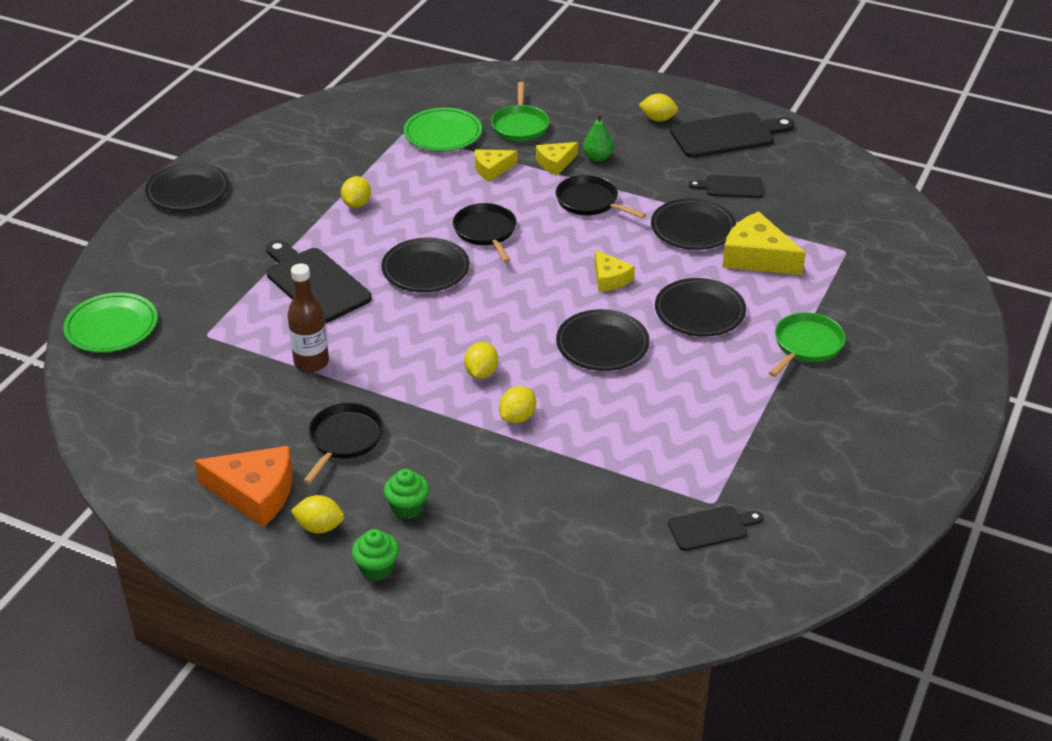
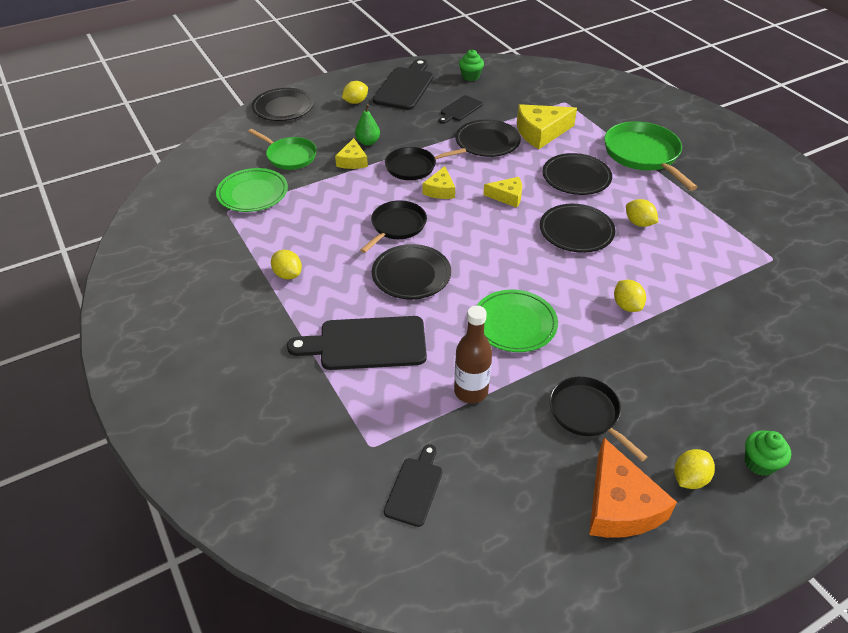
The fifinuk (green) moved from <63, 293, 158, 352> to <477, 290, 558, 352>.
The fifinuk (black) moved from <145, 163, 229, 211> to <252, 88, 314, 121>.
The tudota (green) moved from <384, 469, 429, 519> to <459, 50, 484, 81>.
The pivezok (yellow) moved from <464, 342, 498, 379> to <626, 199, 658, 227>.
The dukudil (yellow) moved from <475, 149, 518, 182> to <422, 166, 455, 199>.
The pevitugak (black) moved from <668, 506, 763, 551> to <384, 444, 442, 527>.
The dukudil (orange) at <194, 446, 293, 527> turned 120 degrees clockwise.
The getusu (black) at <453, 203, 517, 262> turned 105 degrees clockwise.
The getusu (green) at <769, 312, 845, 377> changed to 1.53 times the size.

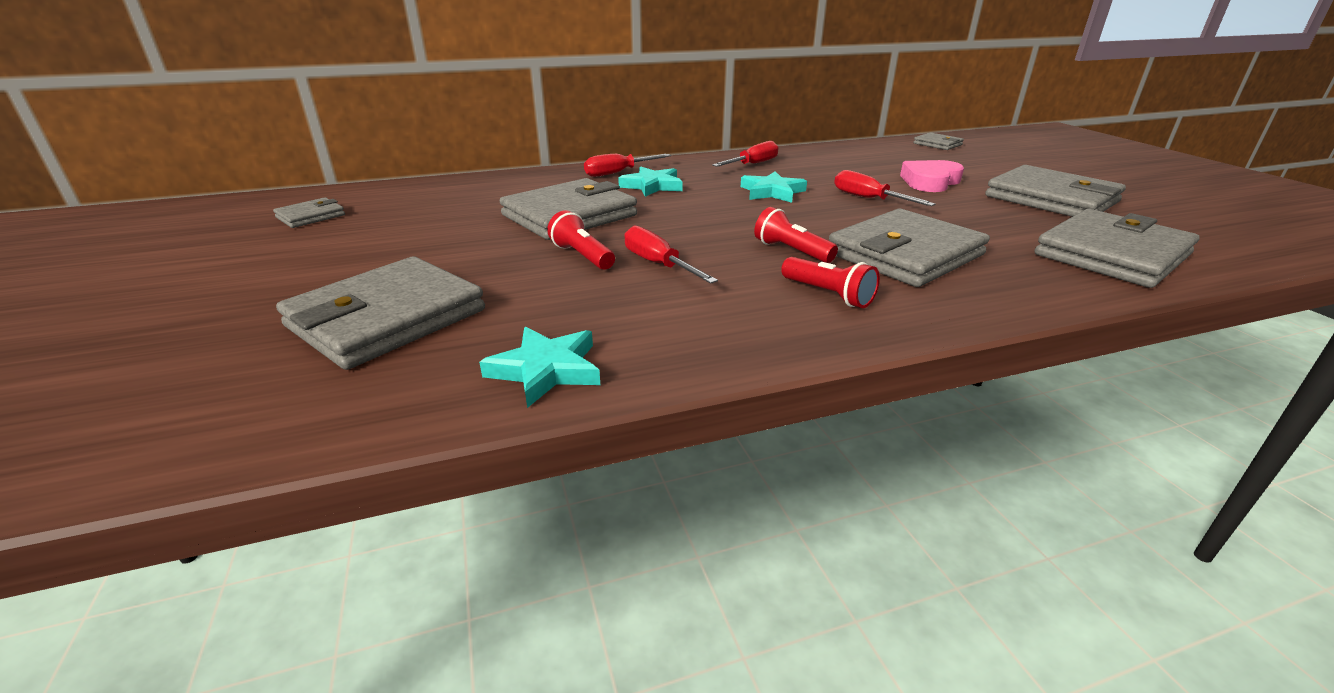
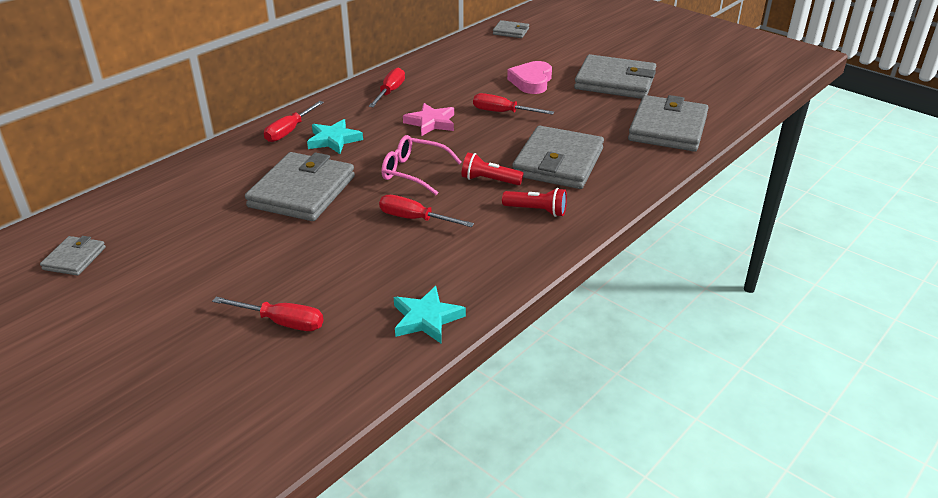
The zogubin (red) at <547, 210, 615, 270> disappeared.
The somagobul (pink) at <381, 135, 461, 195> appeared.
The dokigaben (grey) at <276, 256, 485, 370> was replaced by the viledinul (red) at <212, 297, 324, 331>.
The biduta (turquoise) at <741, 171, 807, 203> became the biduta (pink) at <403, 103, 454, 136>.

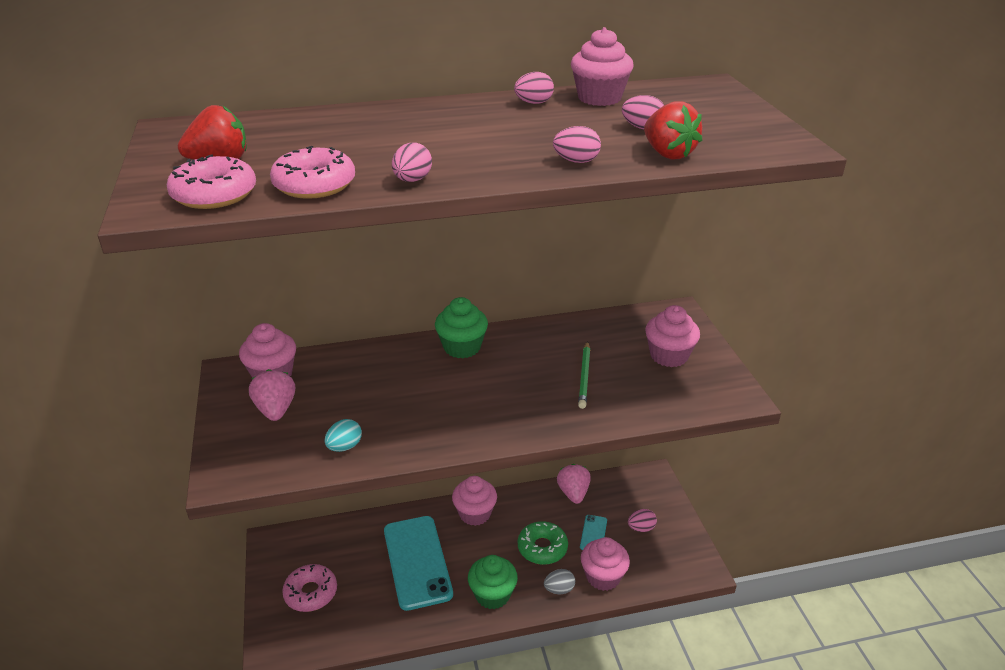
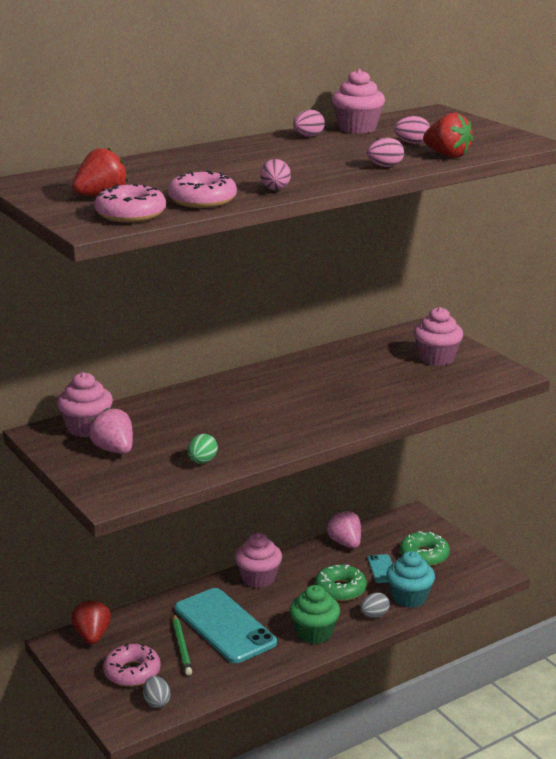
The tudota (green) at <435, 297, 488, 359> disappeared.
The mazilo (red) at <71, 599, 111, 644> appeared.
The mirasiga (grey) at <143, 676, 171, 708> appeared.
The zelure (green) moved from <578, 341, 590, 409> to <173, 614, 192, 675>.
The mirasiga (pink) at <628, 509, 657, 532> was replaced by the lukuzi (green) at <400, 531, 450, 566>.
The mirasiga (turquoise) at <324, 419, 362, 452> became the mirasiga (green) at <188, 434, 218, 463>.
The tudota (pink) at <581, 537, 630, 591> became the tudota (turquoise) at <386, 551, 435, 608>.

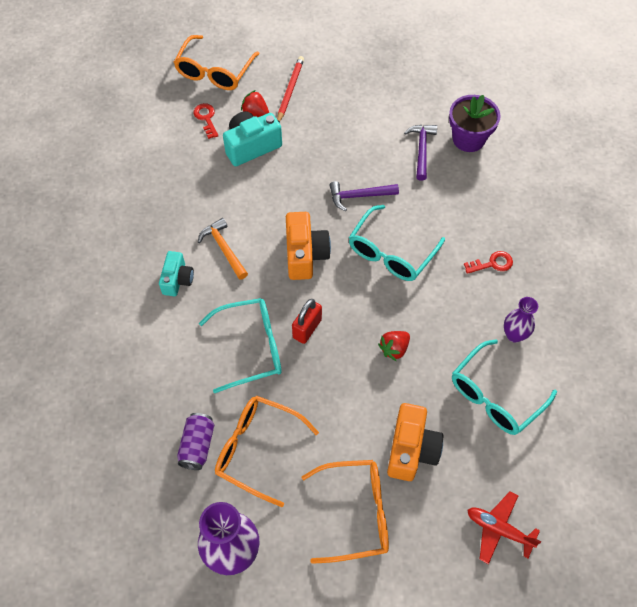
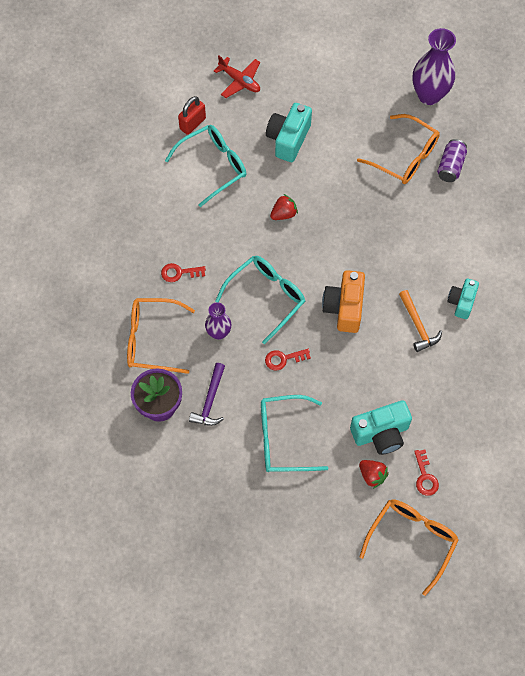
The zelure (red) at <277, 56, 304, 122> disappeared.
The somagobul (turquoise) moved from <199, 298, 282, 393> to <261, 395, 329, 472>.
The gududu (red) moved from <292, 299, 322, 344> to <178, 96, 206, 135>.
The somagobul (orange) moved from <301, 460, 389, 564> to <127, 298, 195, 374>.
The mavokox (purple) moved from <504, 297, 538, 343> to <205, 303, 231, 340>.
The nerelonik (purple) at <329, 181, 399, 211> was replaced by the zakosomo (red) at <265, 349, 311, 370>.
The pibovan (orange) at <387, 403, 443, 481> became the pibovan (turquoise) at <266, 103, 312, 162>.

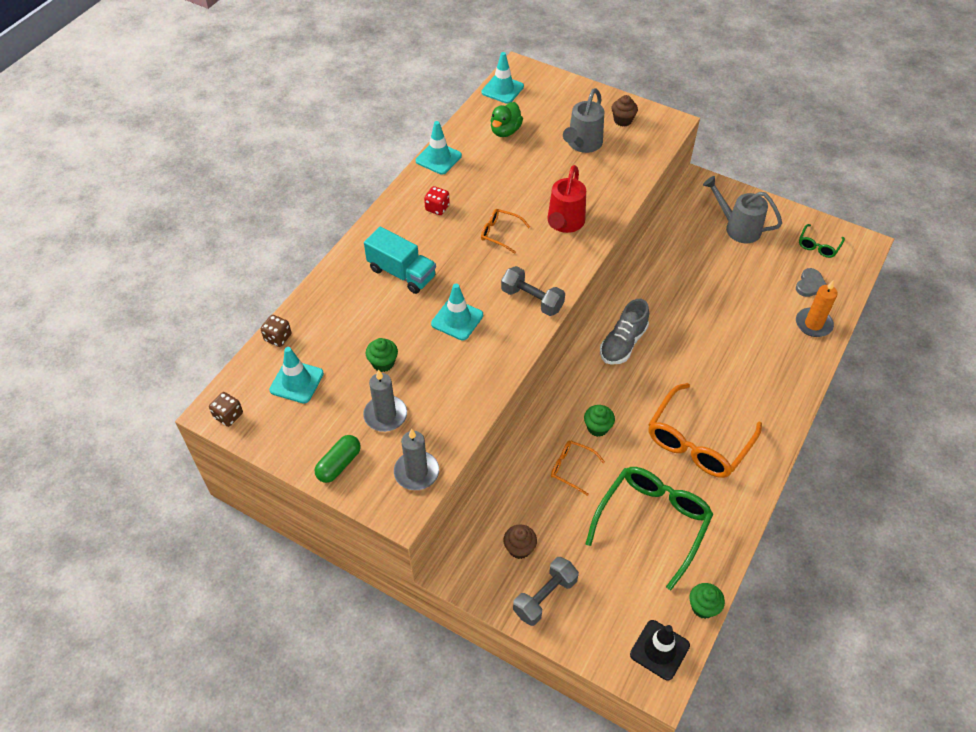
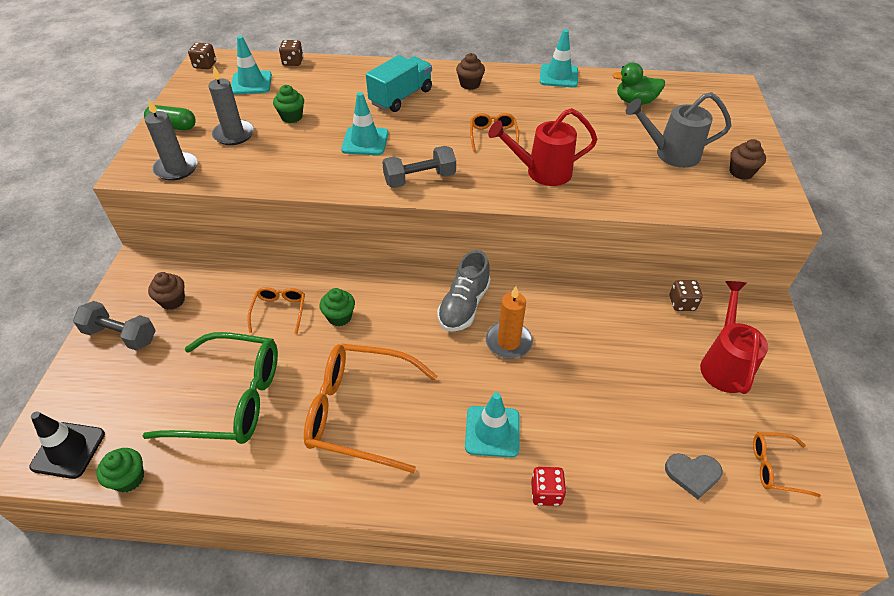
The tudota (brown) at <456, 53, 485, 90> appeared.
The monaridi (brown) at <670, 280, 703, 311> appeared.
The monaridi (red) moved from <424, 186, 450, 215> to <531, 467, 566, 506>.
The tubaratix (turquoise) moved from <481, 52, 524, 104> to <465, 392, 519, 458>.
The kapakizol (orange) moved from <796, 281, 838, 337> to <485, 286, 533, 359>.
The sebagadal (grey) at <703, 176, 782, 243> became the sebagadal (red) at <700, 281, 768, 394>.
The somagobul (green) at <799, 224, 845, 258> became the somagobul (orange) at <753, 432, 821, 498>.
The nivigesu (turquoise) at <364, 227, 436, 294> turned 150 degrees counterclockwise.
The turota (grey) at <501, 266, 565, 316> turned 60 degrees clockwise.
The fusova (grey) at <600, 299, 649, 365> turned 75 degrees counterclockwise.

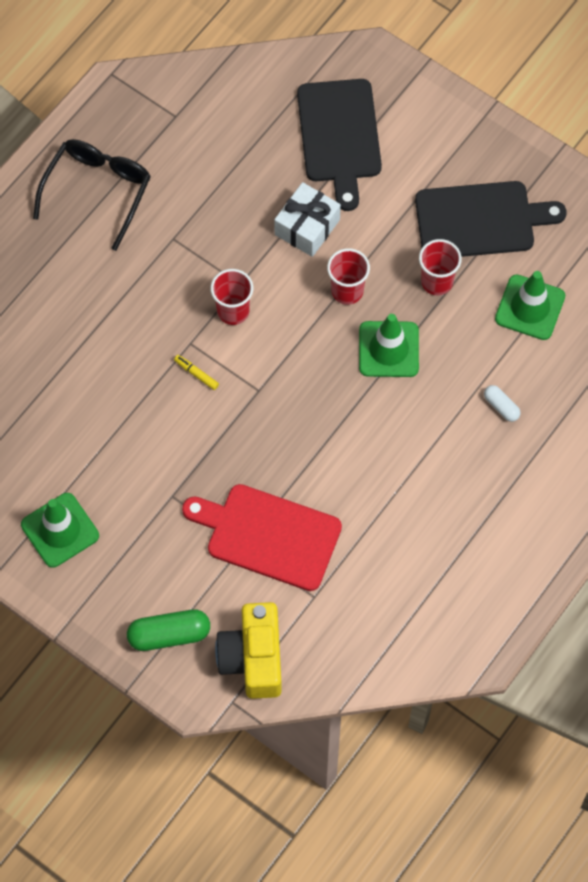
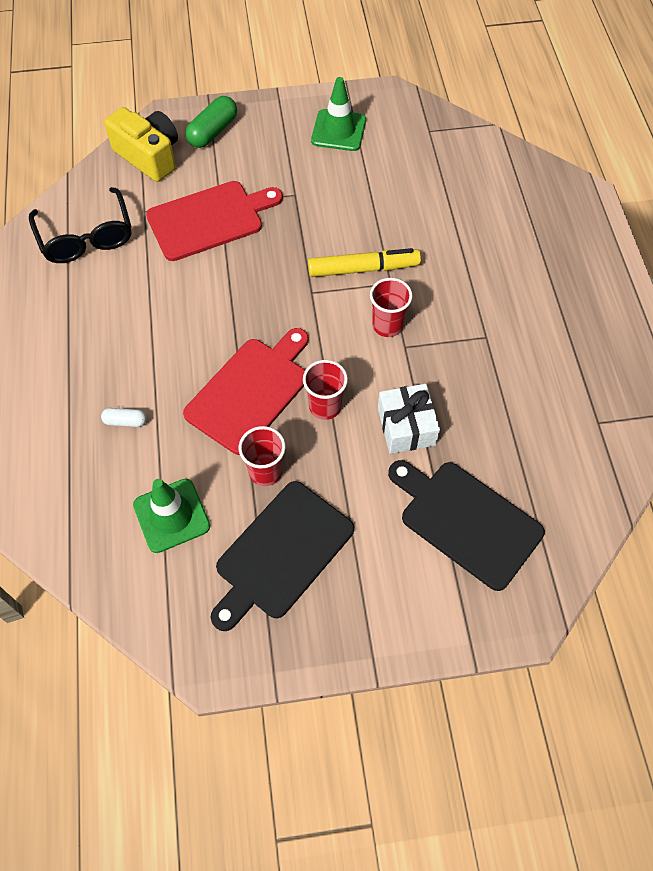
The somagobul (black) moved from <33, 139, 151, 251> to <29, 187, 131, 263>.
The tubaratix (green) at <359, 314, 419, 377> was replaced by the pevitugak (red) at <183, 328, 308, 455>.
The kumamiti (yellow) at <174, 355, 219, 390> changed to 2.32 times the size.

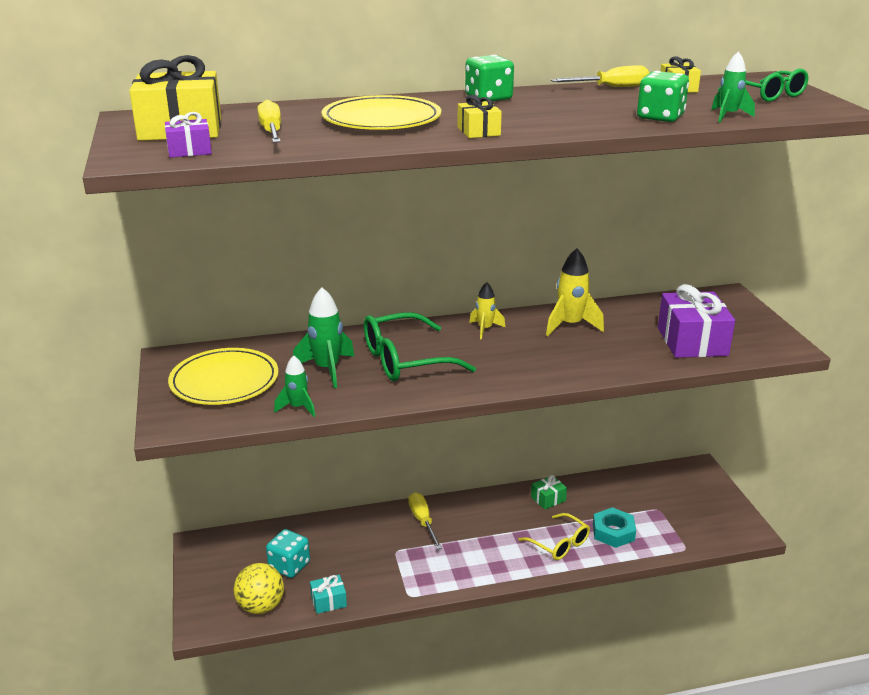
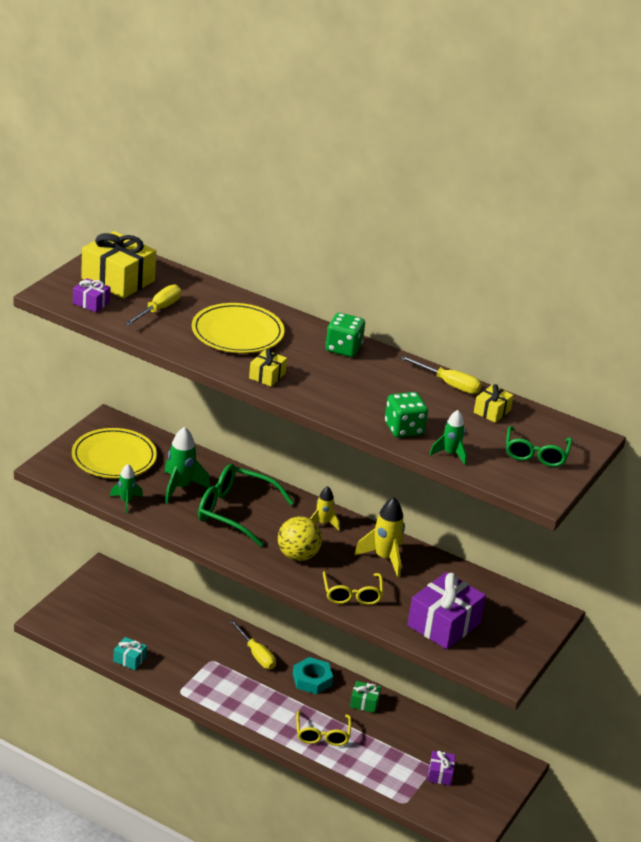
The monaridi (turquoise) at <266, 529, 310, 578> disappeared.
The somagobul (yellow) at <323, 571, 383, 605> appeared.
The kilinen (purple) at <428, 751, 455, 786> appeared.
The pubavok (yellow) moved from <234, 563, 284, 614> to <278, 517, 322, 561>.
The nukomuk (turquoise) moved from <593, 507, 636, 548> to <293, 657, 333, 694>.
The viledinul (yellow) at <408, 492, 442, 549> turned 120 degrees clockwise.

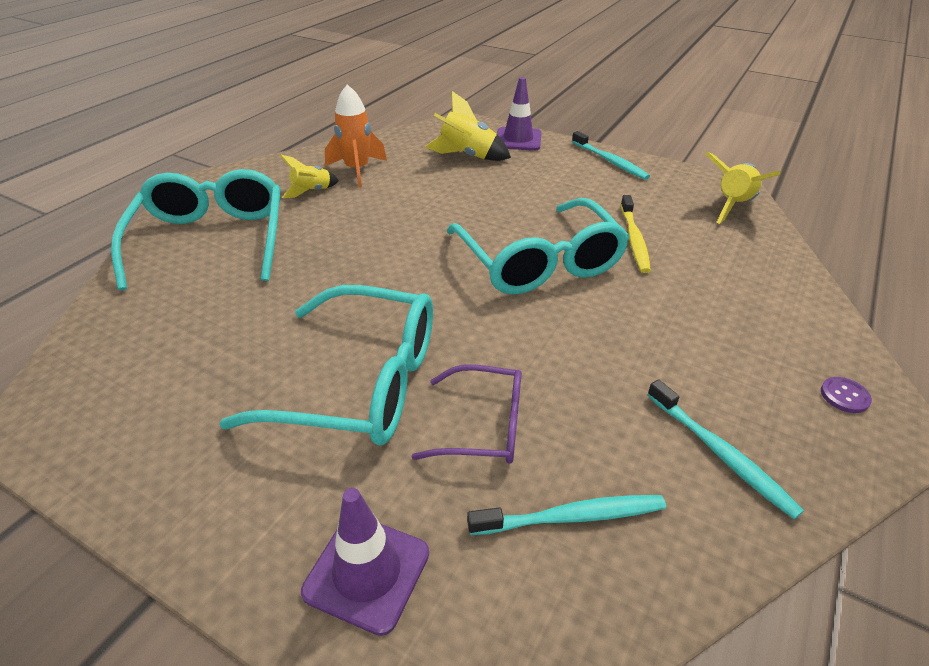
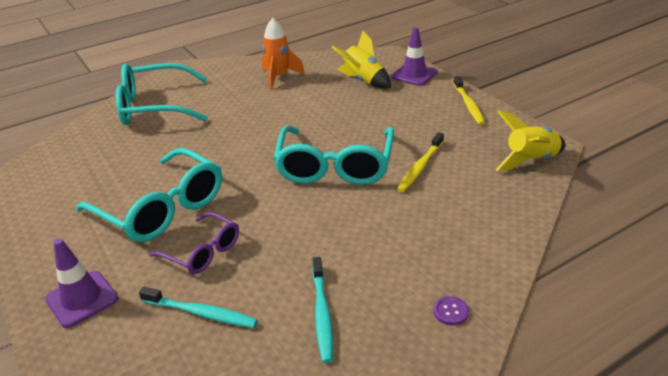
The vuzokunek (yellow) at <280, 155, 339, 198> disappeared.
The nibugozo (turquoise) at <572, 131, 650, 180> became the nibugozo (yellow) at <453, 76, 485, 125>.
The somagobul (turquoise) at <111, 169, 280, 290> turned 120 degrees counterclockwise.

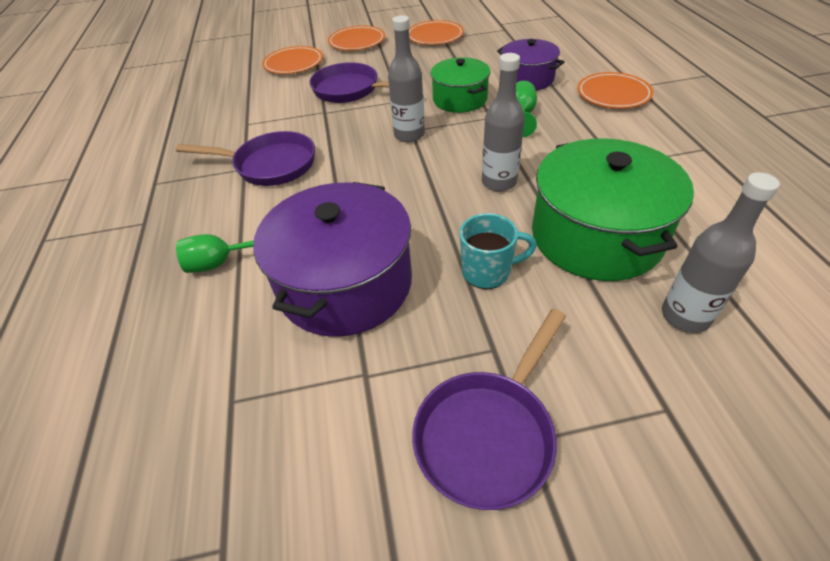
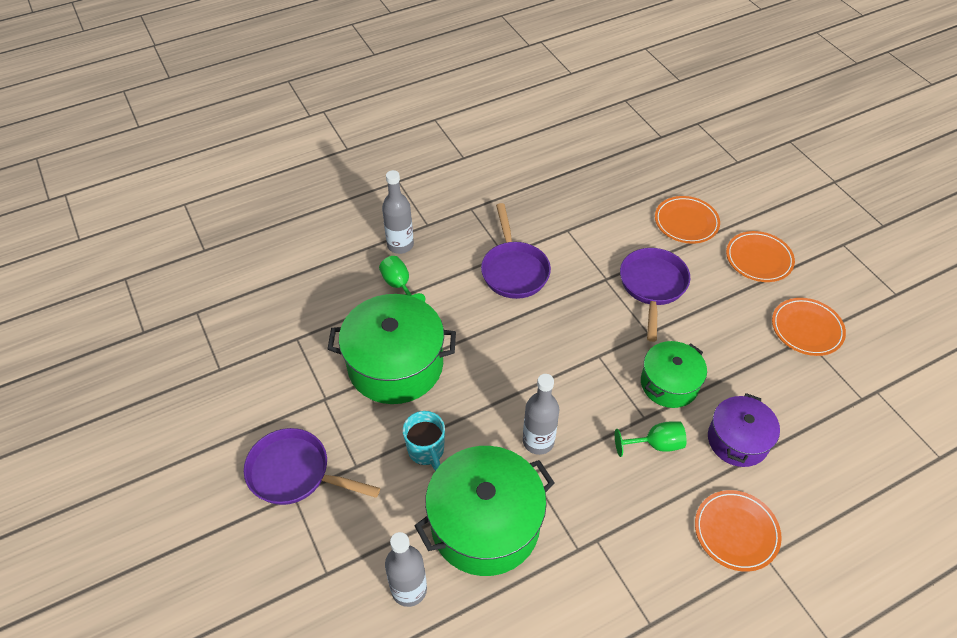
The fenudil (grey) moved from <388, 15, 425, 142> to <382, 170, 414, 254>.
The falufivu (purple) at <253, 182, 412, 337> became the falufivu (green) at <328, 294, 456, 404>.

